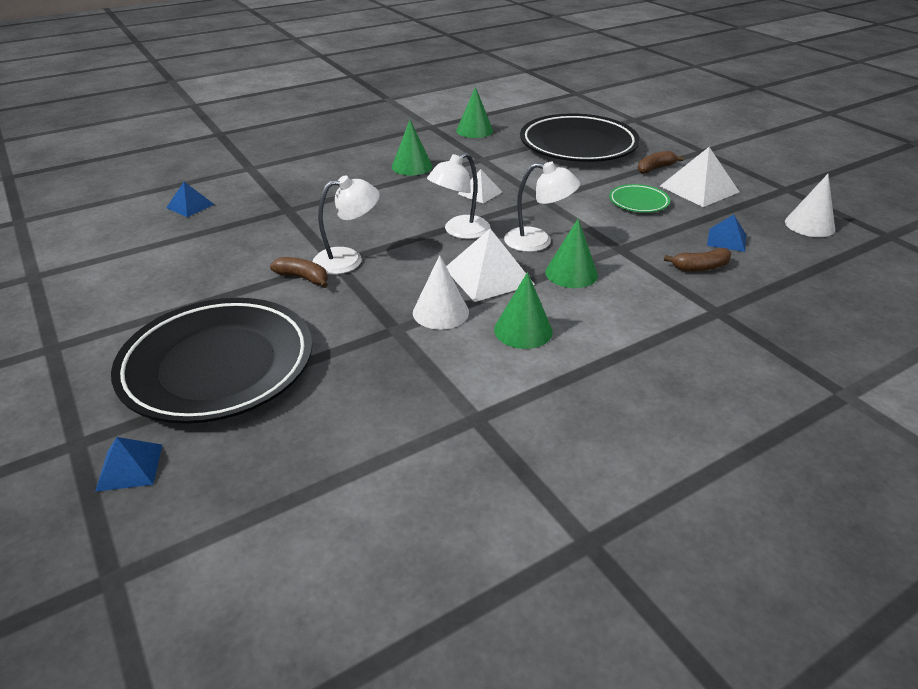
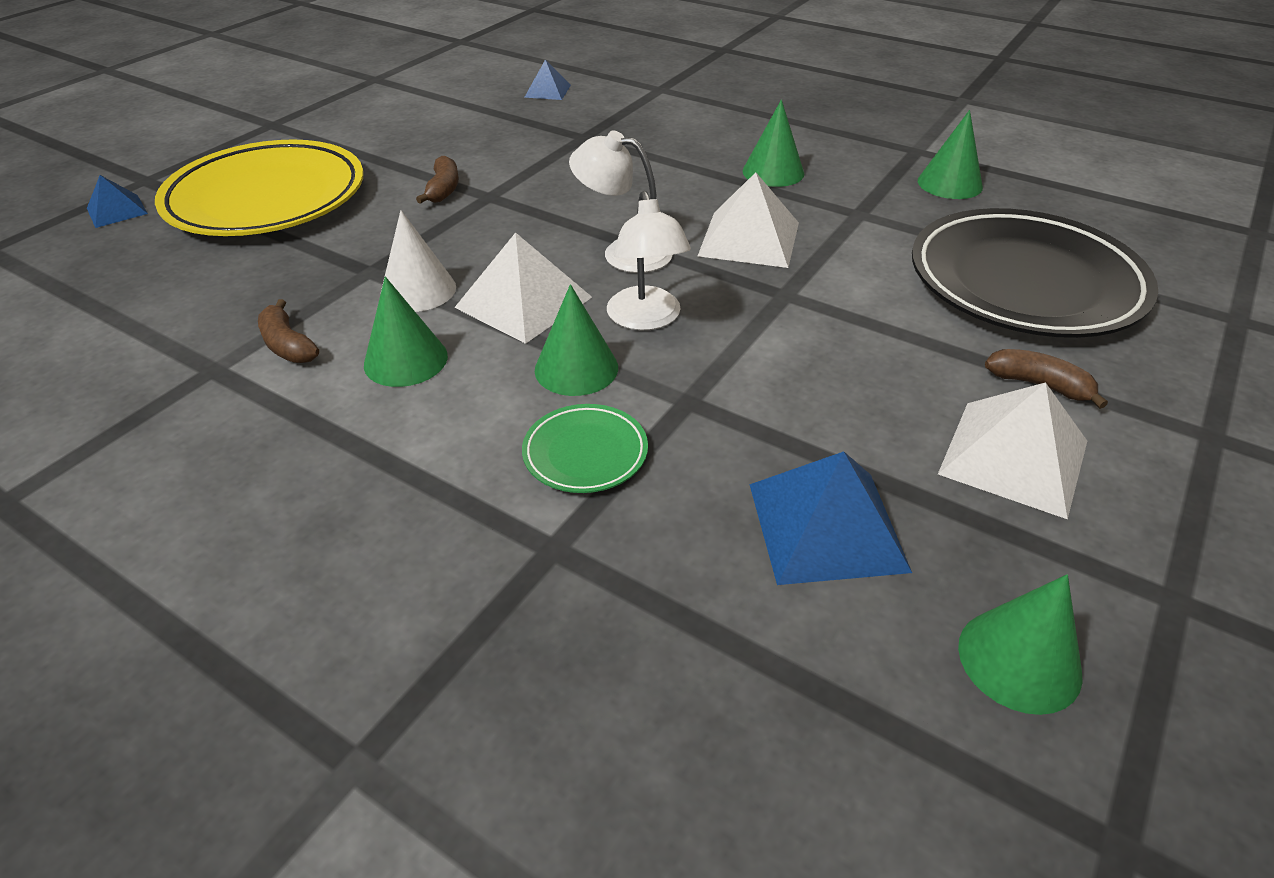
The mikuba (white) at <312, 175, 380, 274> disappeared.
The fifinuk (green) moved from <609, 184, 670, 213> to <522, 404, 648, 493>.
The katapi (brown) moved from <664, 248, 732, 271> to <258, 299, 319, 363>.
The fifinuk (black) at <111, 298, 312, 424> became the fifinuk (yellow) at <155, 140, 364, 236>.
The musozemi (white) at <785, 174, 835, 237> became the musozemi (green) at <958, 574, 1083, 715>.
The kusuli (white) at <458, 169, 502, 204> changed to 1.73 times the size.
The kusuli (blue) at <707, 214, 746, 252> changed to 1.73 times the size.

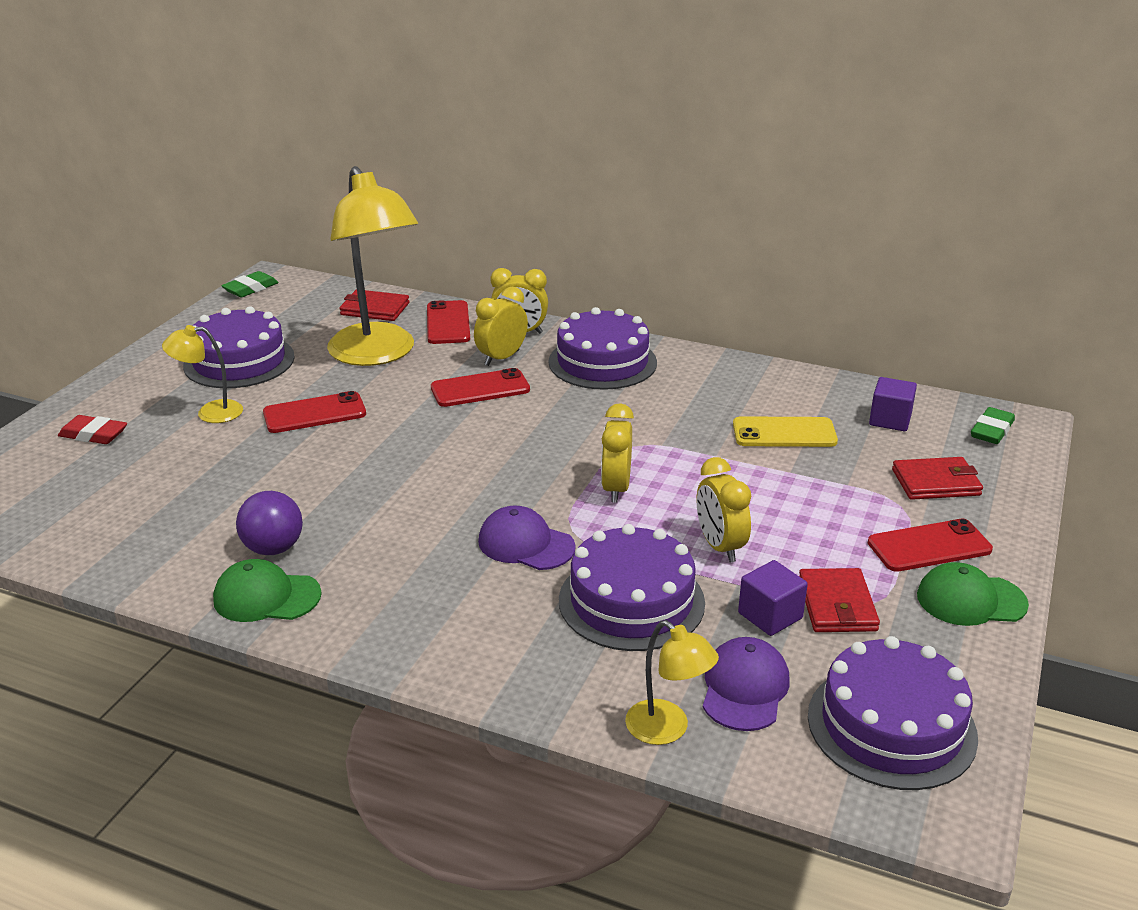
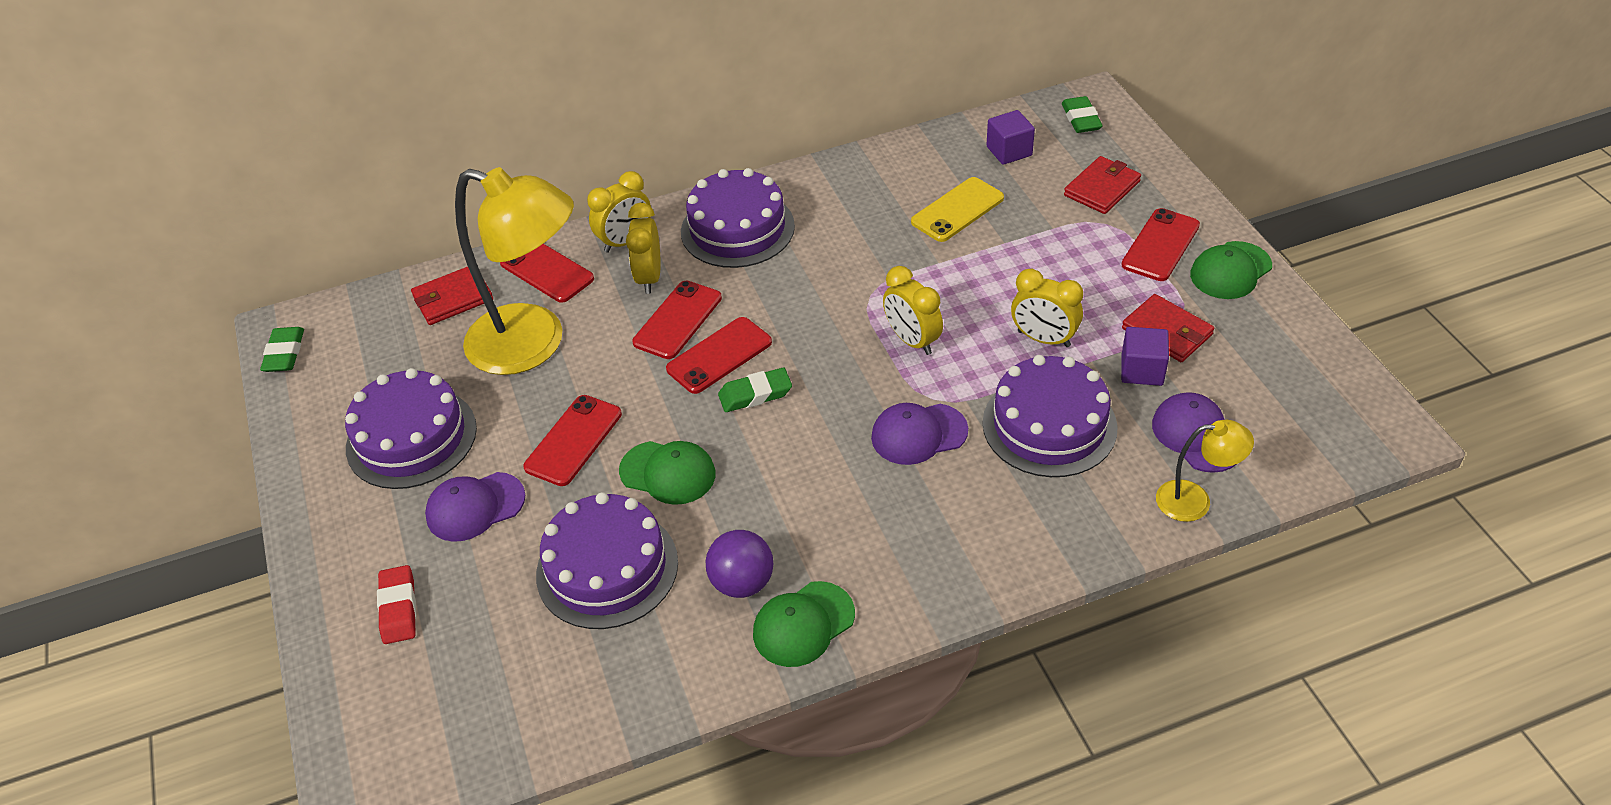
The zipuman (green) at <619, 441, 716, 505> appeared.
The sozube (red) at <666, 317, 772, 394> appeared.
The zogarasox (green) at <718, 368, 792, 412> appeared.
The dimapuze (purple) moved from <808, 636, 978, 790> to <536, 492, 678, 629>.
The mikuba (yellow) at <162, 325, 243, 423> was replaced by the zipuman (purple) at <425, 472, 525, 542>.
The zogarasox (red) at <58, 415, 127, 444> turned 75 degrees counterclockwise.

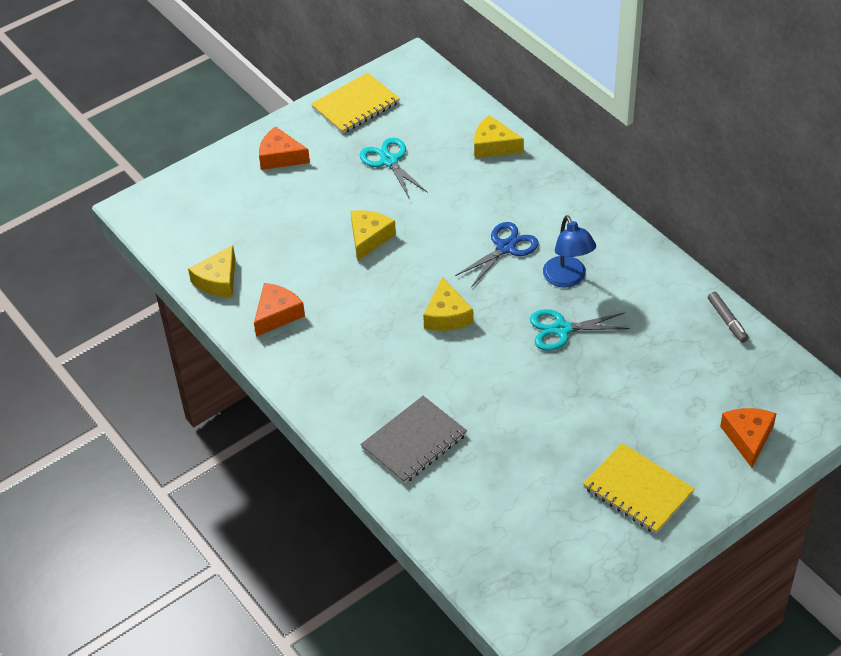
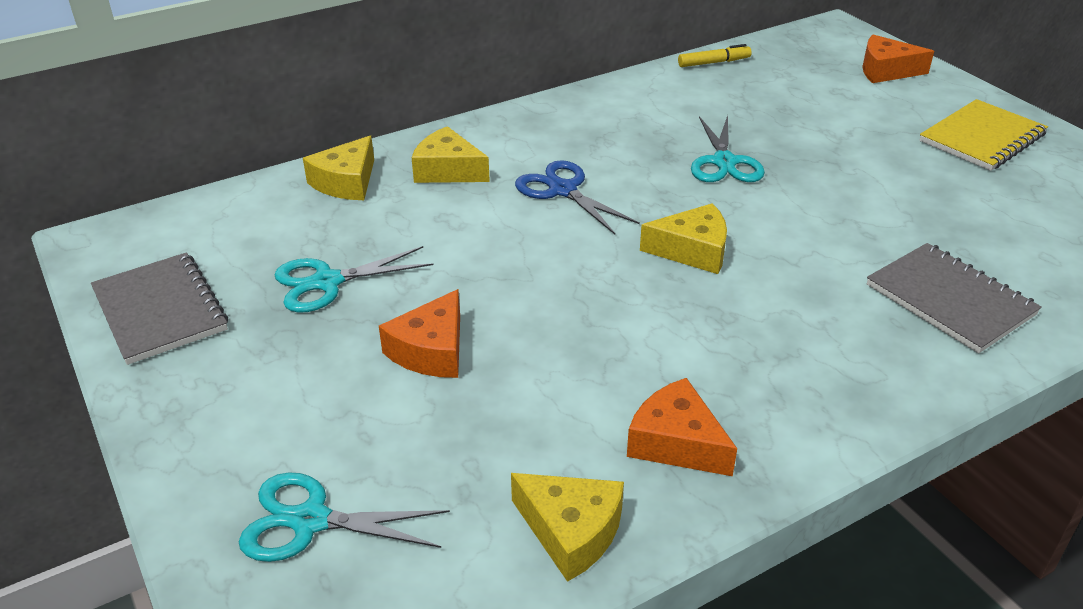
The mikuba (blue) at <543, 215, 596, 287> disappeared.
The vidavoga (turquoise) at <239, 472, 450, 562> appeared.
The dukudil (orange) moved from <259, 126, 310, 170> to <379, 289, 460, 378>.
The dukudil (yellow) moved from <351, 210, 396, 261> to <412, 126, 490, 183>.
The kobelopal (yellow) at <311, 73, 400, 134> became the kobelopal (grey) at <91, 252, 228, 365>.
The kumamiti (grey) at <708, 292, 748, 343> became the kumamiti (yellow) at <678, 44, 752, 67>.

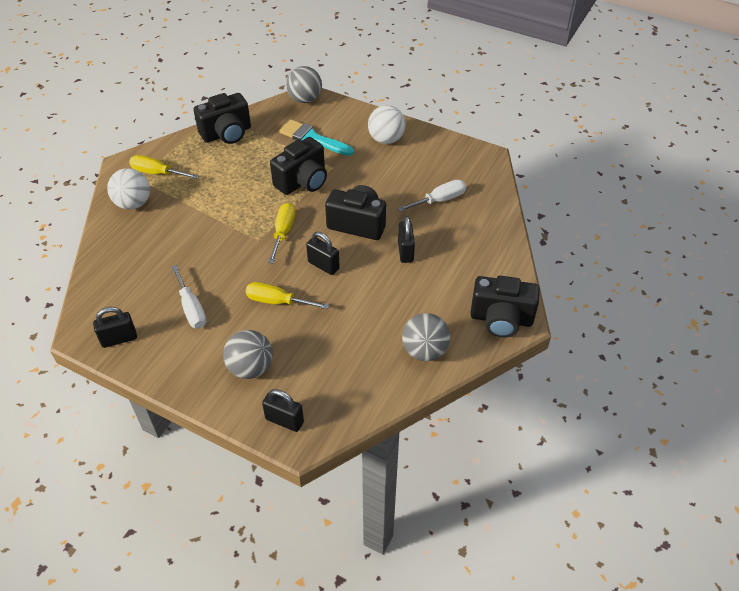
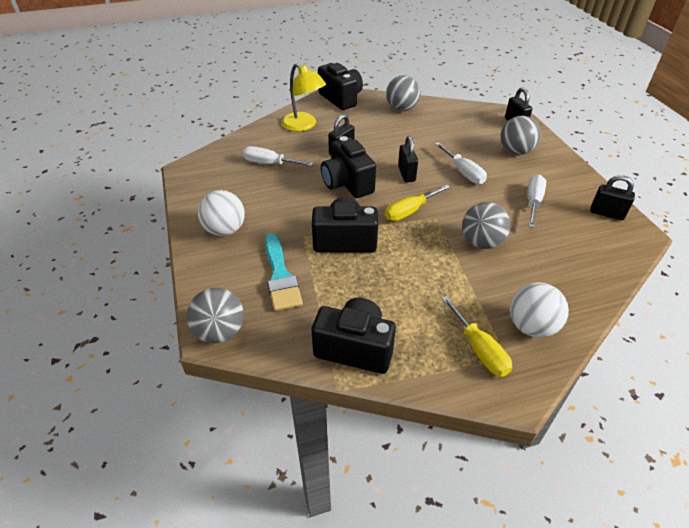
The mikuba (yellow) at <282, 63, 326, 131> appeared.
The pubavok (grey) at <462, 202, 511, 249> appeared.
The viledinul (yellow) at <246, 282, 329, 309> became the viledinul (white) at <435, 142, 487, 184>.

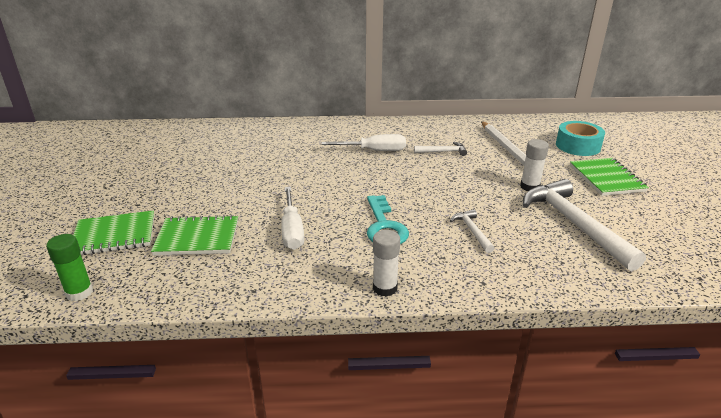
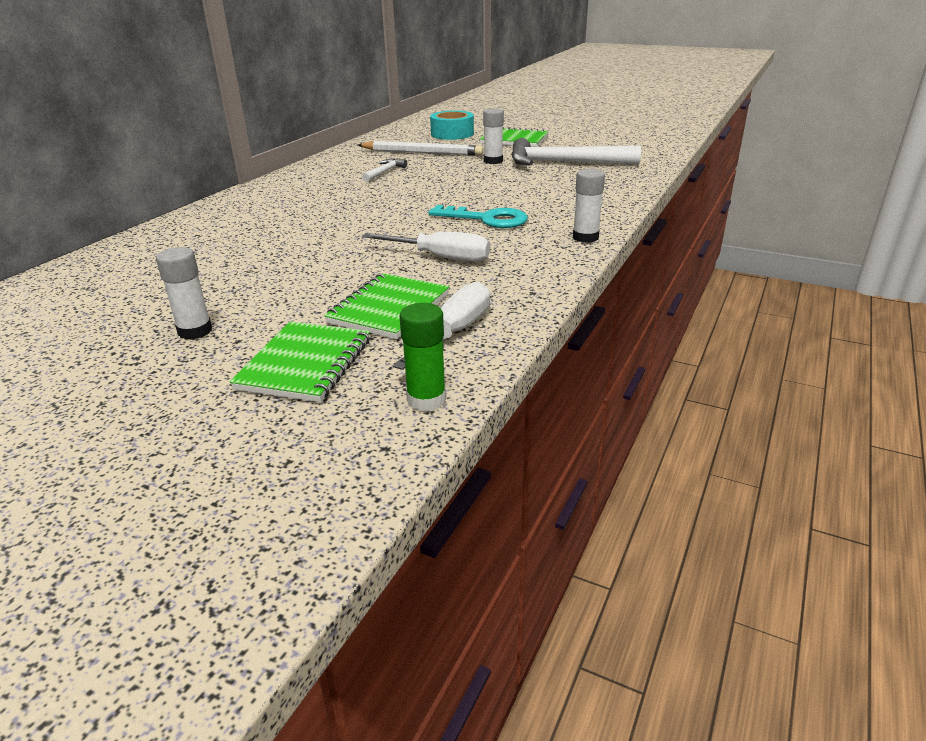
The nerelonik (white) at <450, 209, 495, 253> disappeared.
The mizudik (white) at <156, 247, 212, 340> appeared.
The viledinul (white) moved from <321, 134, 406, 151> to <393, 281, 490, 370>.

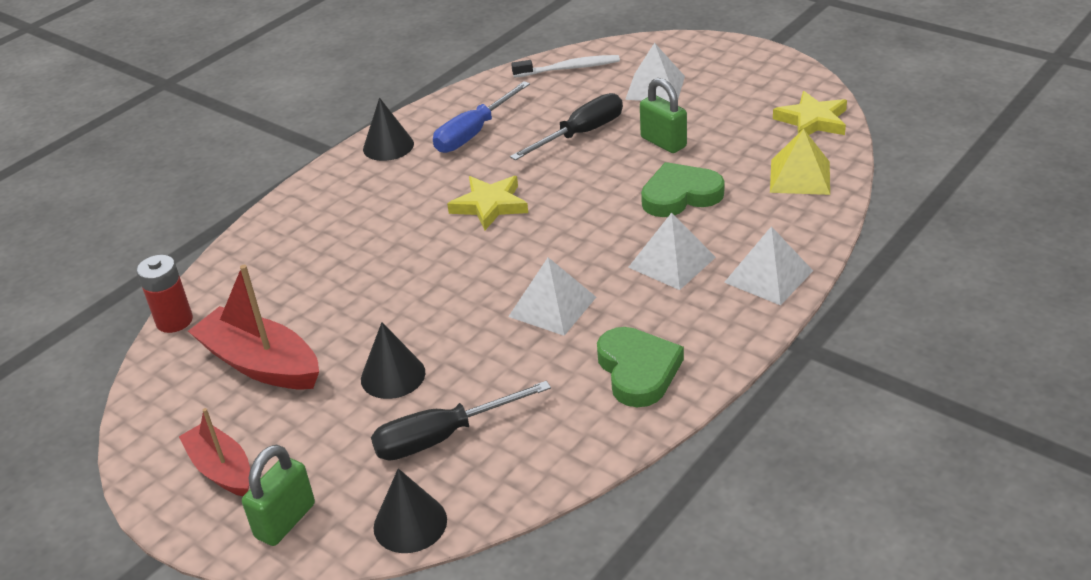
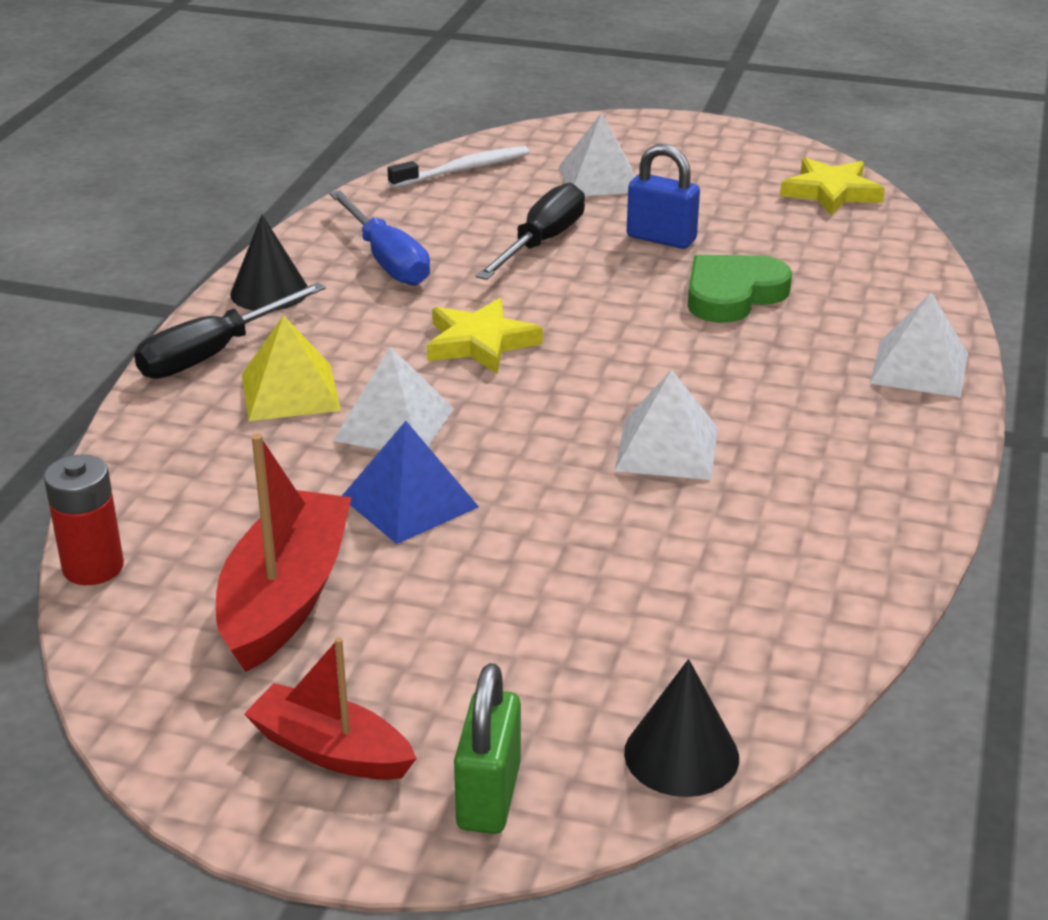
The musozemi (black) at <361, 322, 425, 399> disappeared.
The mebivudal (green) at <597, 327, 684, 407> disappeared.
The kusuli (blue) at <342, 421, 479, 544> appeared.
The viledinul (black) moved from <371, 381, 551, 461> to <134, 282, 326, 379>.
The kusuli (white) moved from <628, 213, 716, 290> to <333, 346, 454, 450>.
The kusuli (yellow) moved from <770, 128, 830, 195> to <242, 315, 341, 421>.
The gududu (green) at <640, 78, 687, 153> became the gududu (blue) at <627, 144, 700, 249>.
The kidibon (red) at <188, 265, 319, 390> turned 90 degrees clockwise.
The viledinul (blue) at <433, 81, 530, 153> turned 45 degrees counterclockwise.

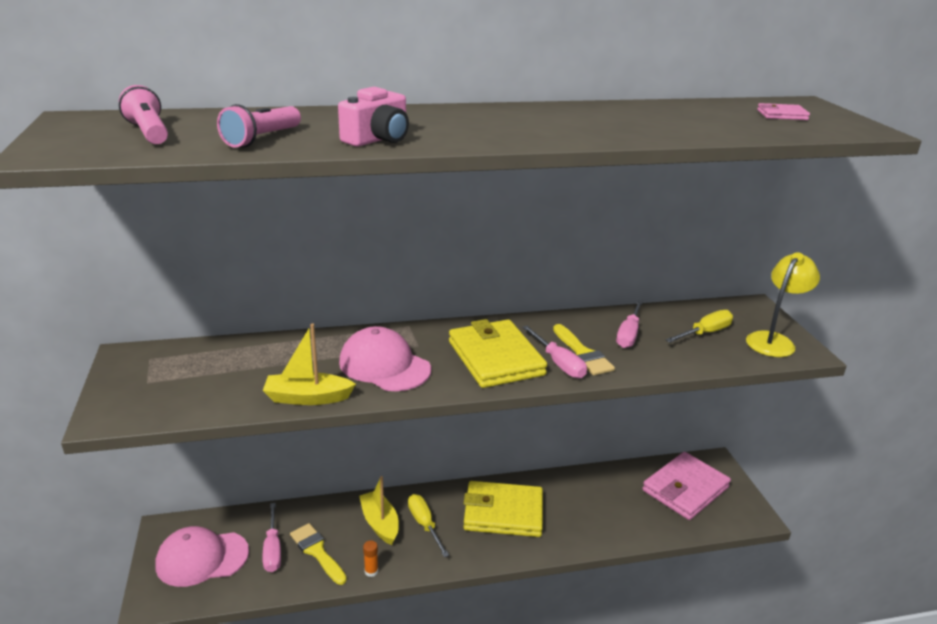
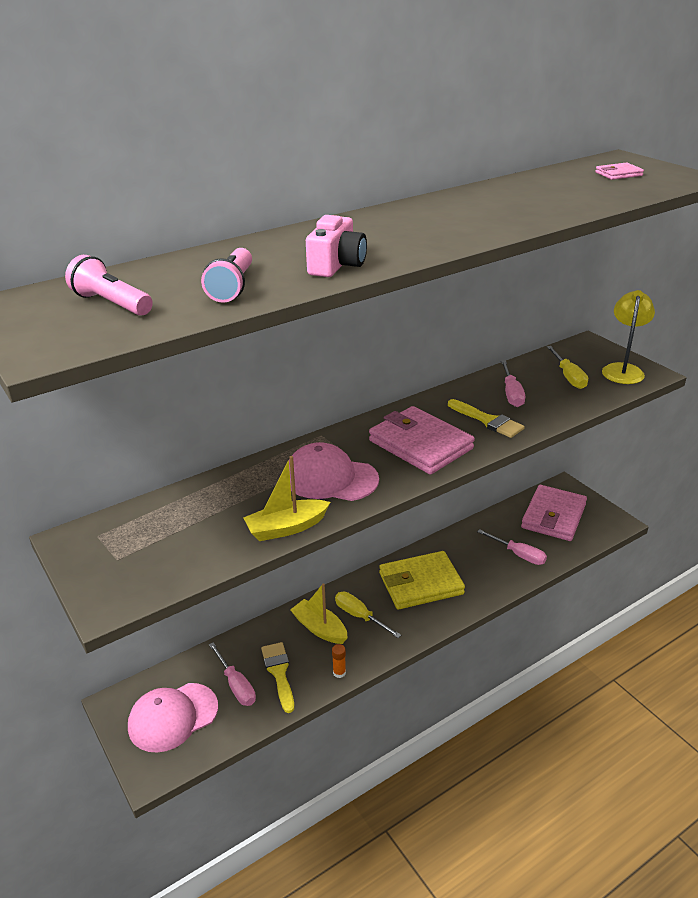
The viledinul (pink) moved from <522, 326, 587, 378> to <477, 529, 547, 565>.
The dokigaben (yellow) at <449, 319, 547, 388> became the dokigaben (pink) at <369, 406, 475, 475>.
The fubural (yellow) at <290, 523, 347, 585> turned 45 degrees clockwise.
The viledinul (yellow) at <666, 310, 733, 343> turned 135 degrees clockwise.

